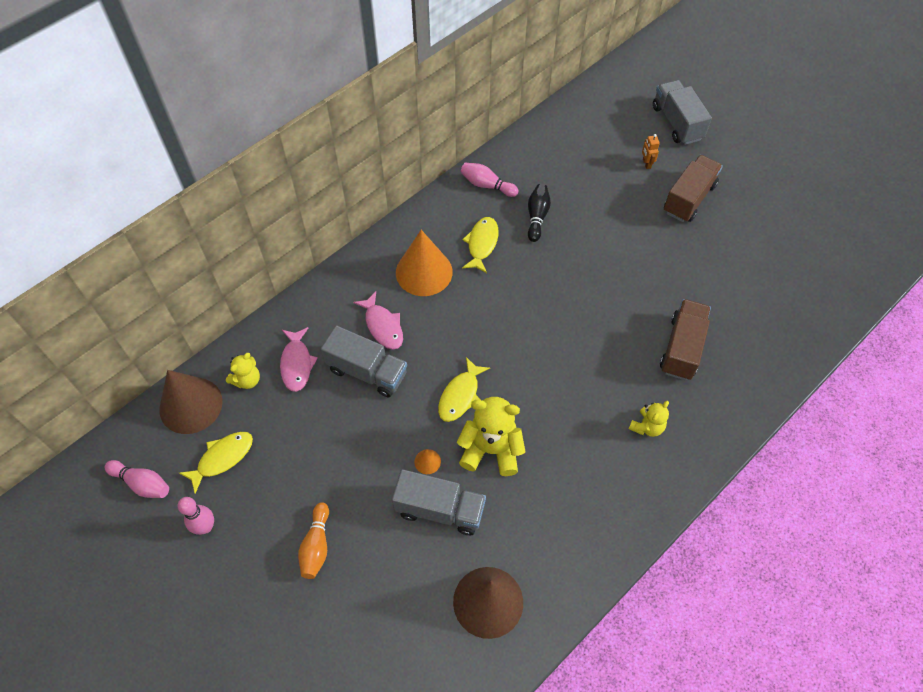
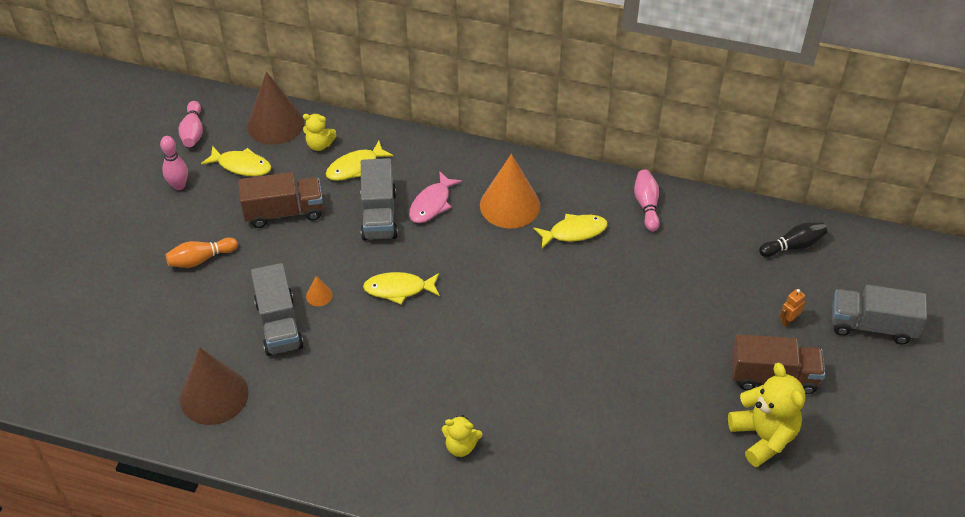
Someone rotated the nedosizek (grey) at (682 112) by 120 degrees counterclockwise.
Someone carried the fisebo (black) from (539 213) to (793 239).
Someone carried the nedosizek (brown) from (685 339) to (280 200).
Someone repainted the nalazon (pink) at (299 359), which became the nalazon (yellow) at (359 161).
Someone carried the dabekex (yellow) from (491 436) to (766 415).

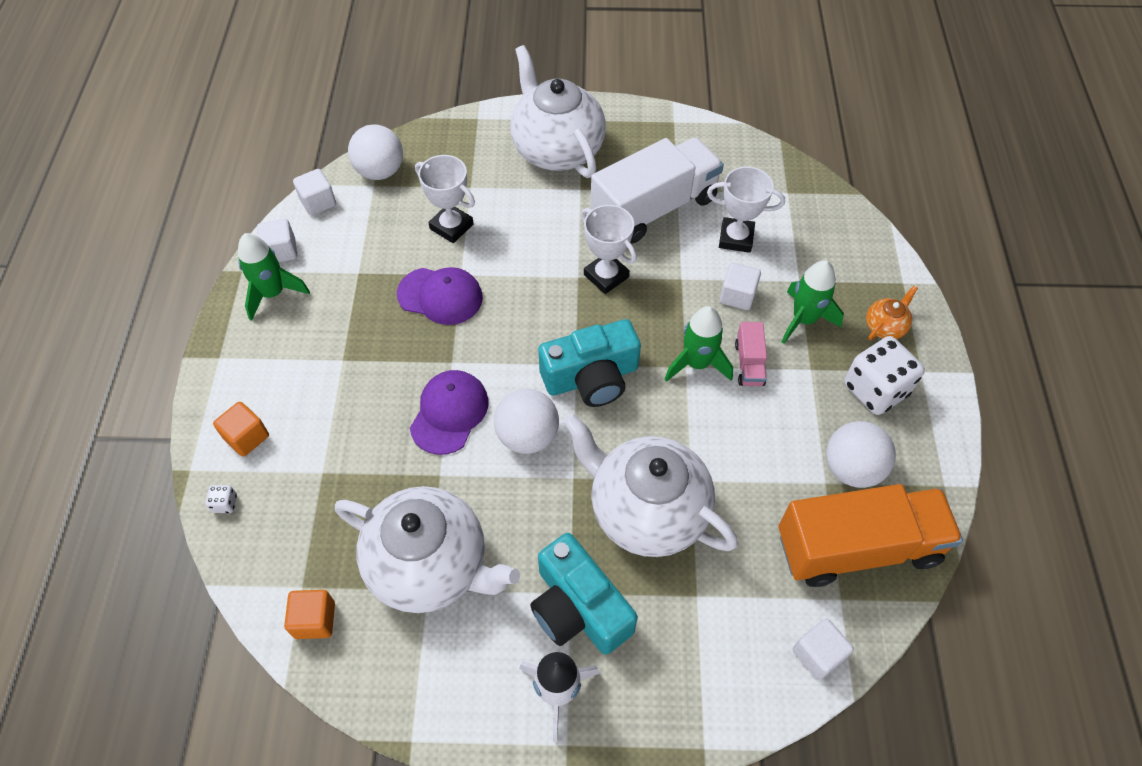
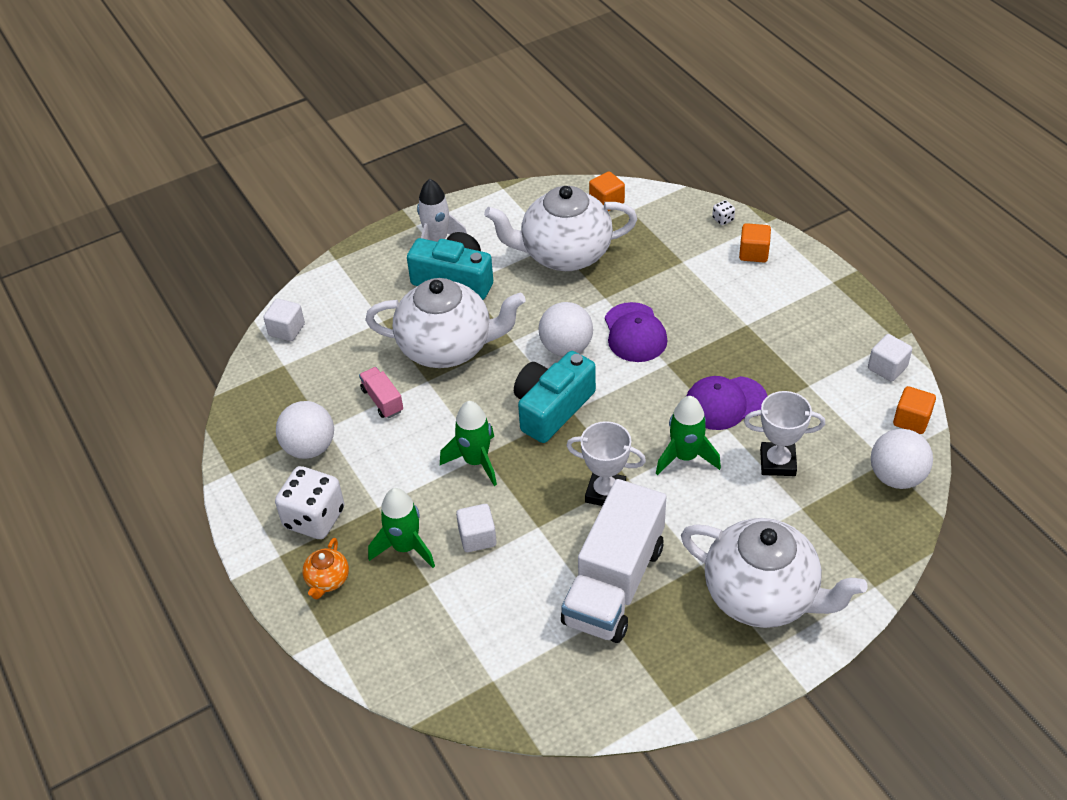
Someone took away the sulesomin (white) at (746 210).
Someone repainted the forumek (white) at (314 192), which became the forumek (orange) at (914 410).
Someone carried the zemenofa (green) from (274 277) to (688 435).
Someone carried the nedosizek (pink) from (751 354) to (381 392).
Someone took away the nedosizek (orange) at (870 535).

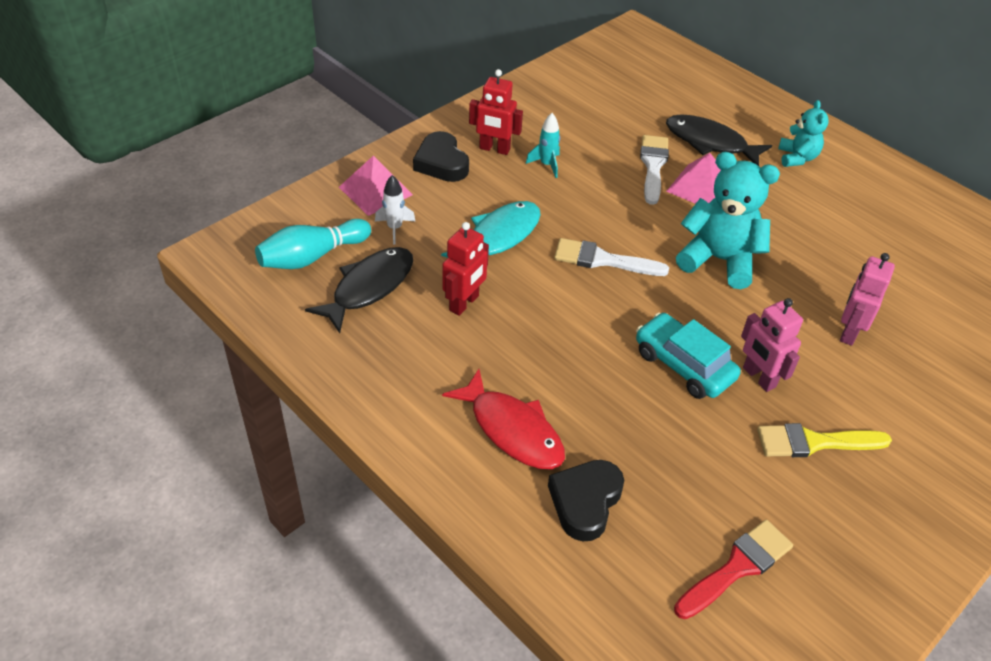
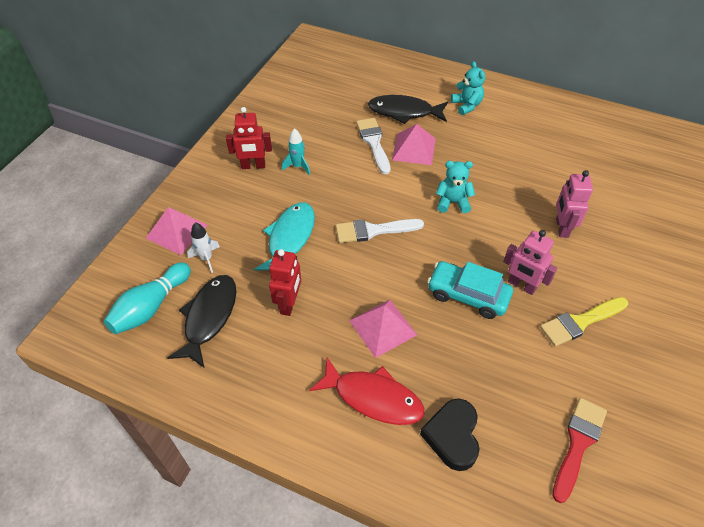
Someone took away the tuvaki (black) at (441 156).
Someone scaled the dabekex (turquoise) at (728 220) by 0.58.
Someone put down the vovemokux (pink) at (383 329).

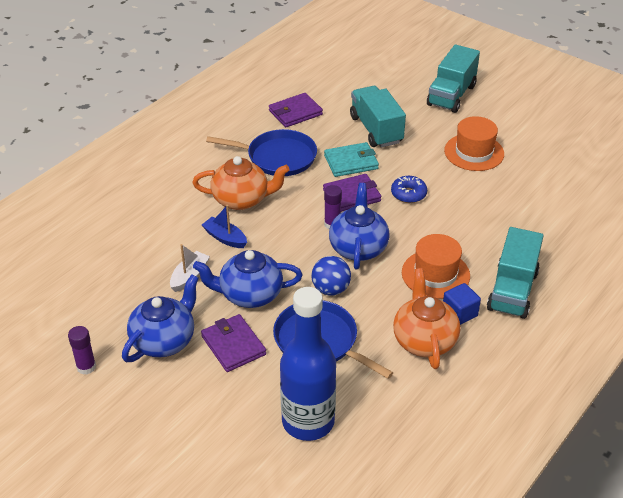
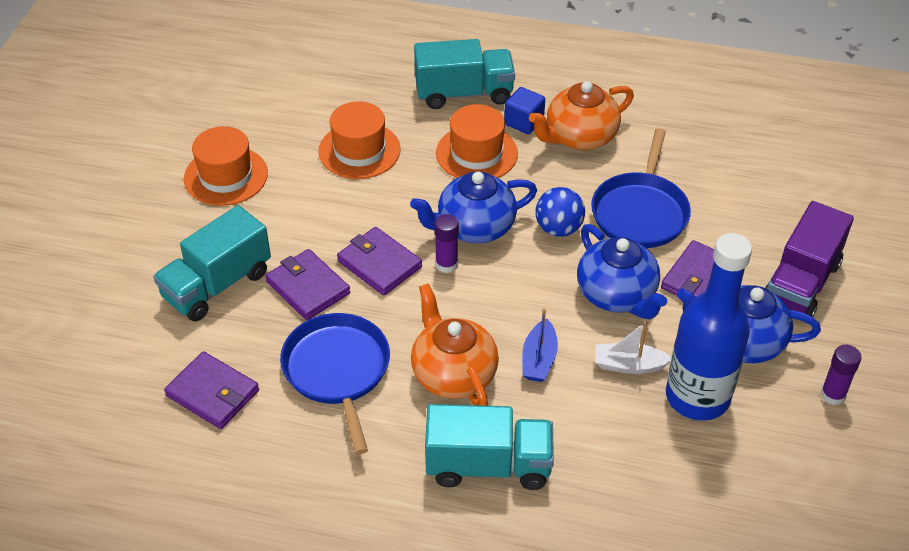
Someone carried the nedosizek (turquoise) from (453 79) to (489 447).
Someone repainted the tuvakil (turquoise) at (351 159), which became the tuvakil (purple) at (307 284).
Someone took away the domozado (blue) at (409 189).
Someone carried the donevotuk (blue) from (308 364) to (709 327).
Someone put down the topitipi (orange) at (359 140).
Someone put down the nedosizek (purple) at (809 259).

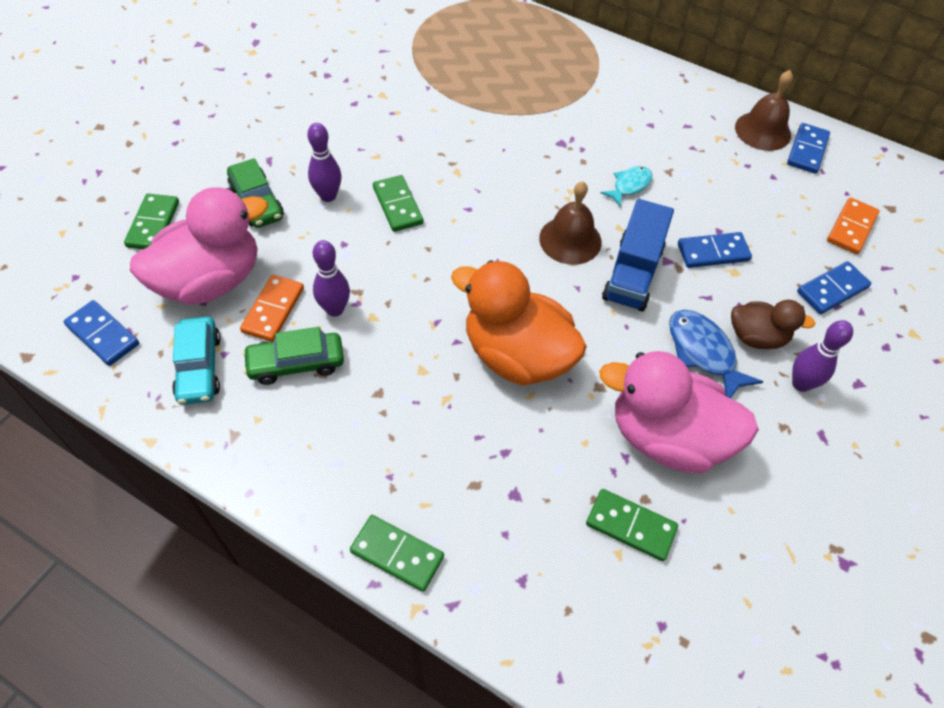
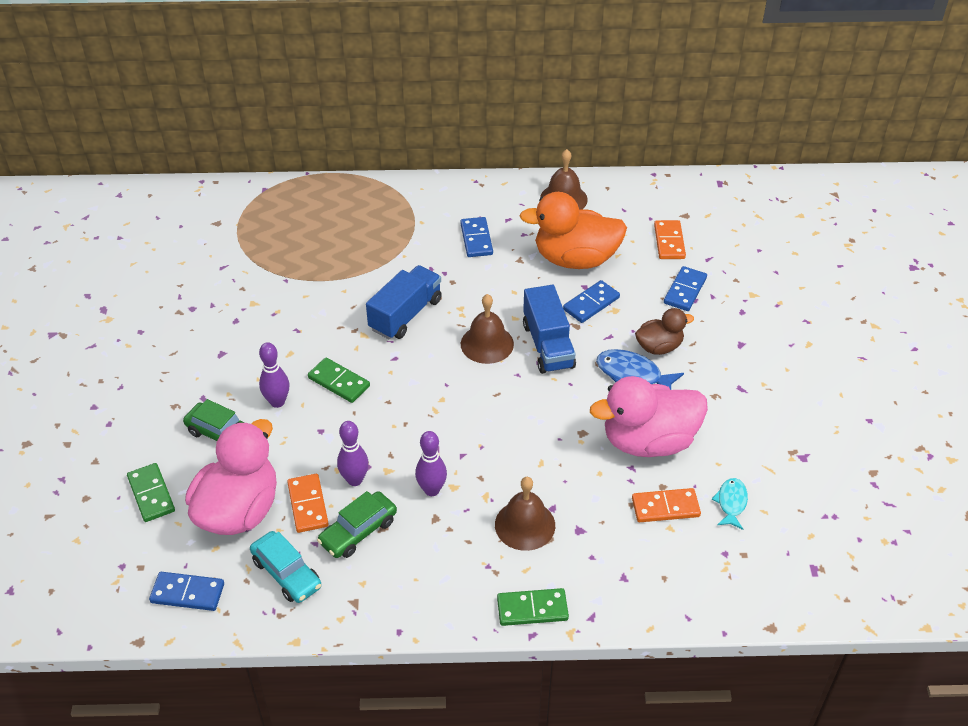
Someone carried the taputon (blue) from (808 148) to (476 237).
Someone carried the nalazon (turquoise) from (626 186) to (730 504).
Someone carried the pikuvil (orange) from (519 323) to (573 230).
Someone carried the fisebo (purple) from (822 356) to (431 463).
Someone repainted the taputon (green) at (632 525), which became the taputon (orange) at (666 505).
Someone put down the nedosizek (blue) at (404 302).
Someone put down the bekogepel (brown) at (525 514).

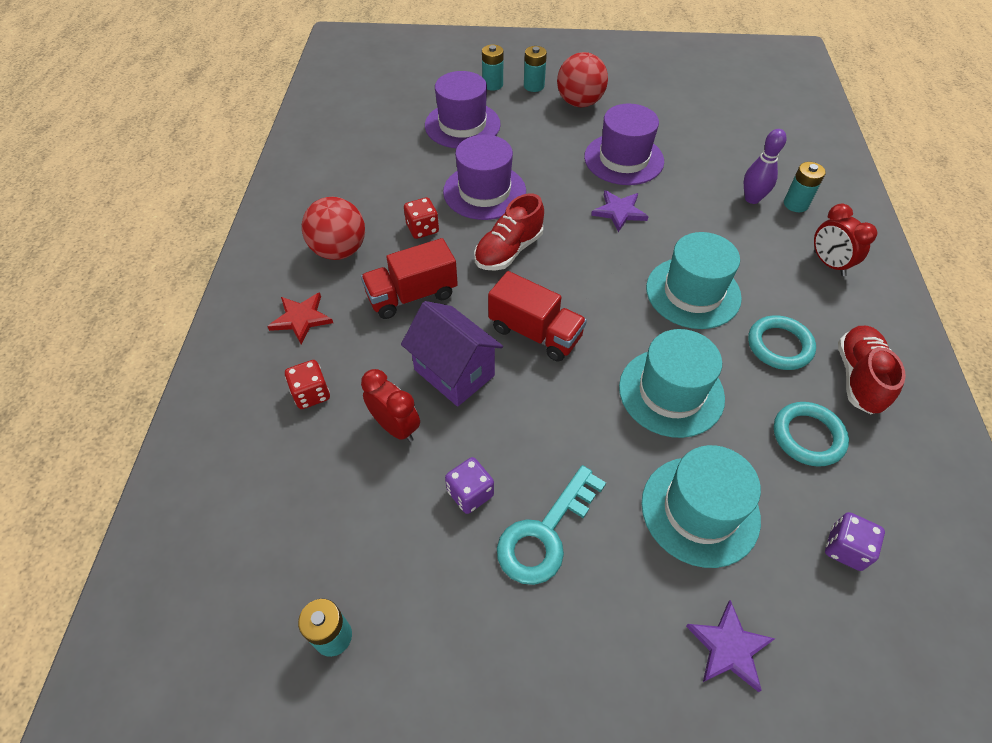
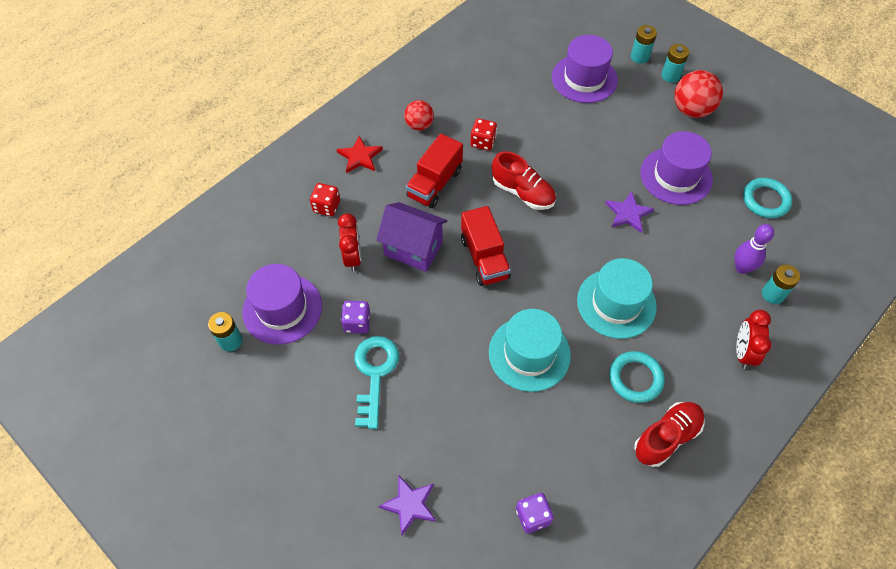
Someone carried the topitipi (purple) from (484 177) to (282 304).
Someone rotated the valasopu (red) at (509 232) by 135 degrees counterclockwise.
Someone scaled the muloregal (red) at (333 228) by 0.64.
Someone rotated the nedosizek (red) at (409 278) by 75 degrees counterclockwise.
Someone rotated the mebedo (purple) at (452 354) by 60 degrees counterclockwise.
Someone carried the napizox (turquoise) from (811 434) to (767 198).
Someone took away the topitipi (turquoise) at (701 506).
Someone rotated the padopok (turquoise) at (551 525) by 105 degrees clockwise.

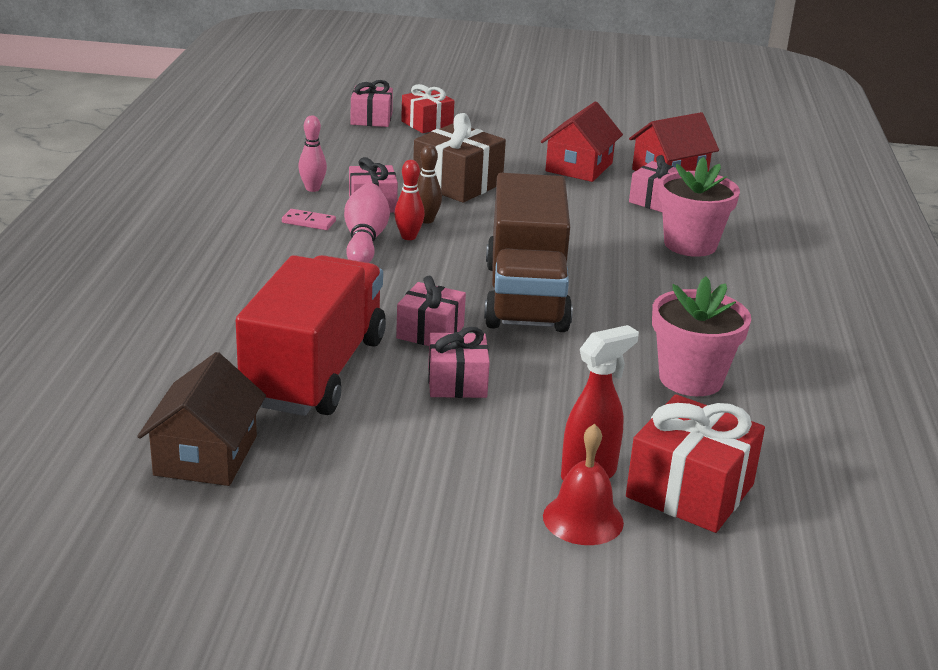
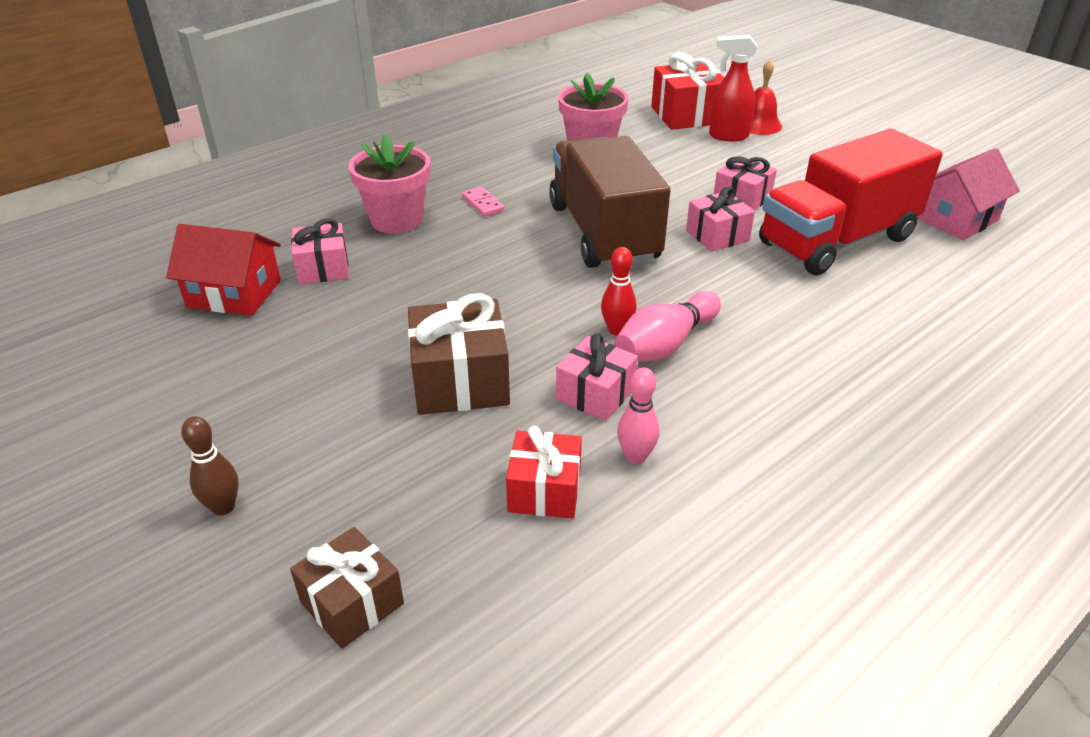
Someone repainted the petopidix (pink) at (372 103), which became the petopidix (brown) at (347 588).
Someone carried the petopidix (red) from (427 108) to (544 472).
Someone took away the mebedo (red) at (582 141).
Someone carried the fisebo (brown) from (429 184) to (210 466).
Someone rotated the nedosizek (brown) at (528 252) by 60 degrees counterclockwise.
Someone carried the taputon (pink) from (309 219) to (483 201).
Someone repainted the mebedo (brown) at (201 419), which became the mebedo (pink) at (968 194).

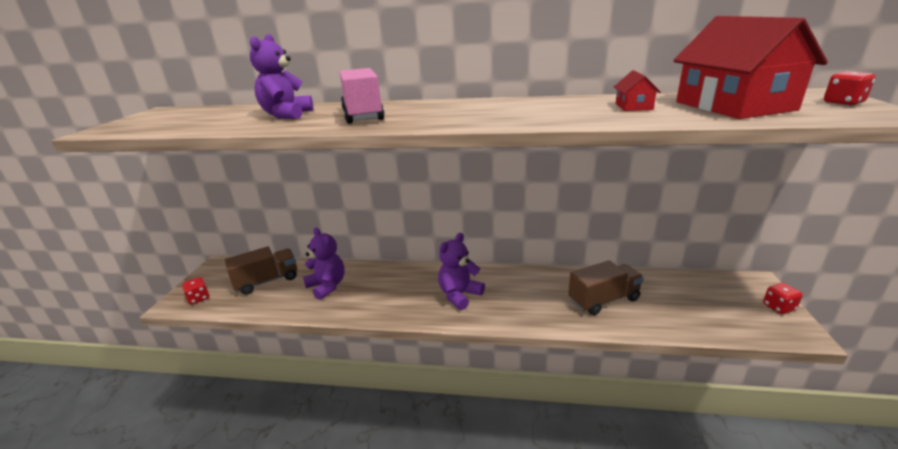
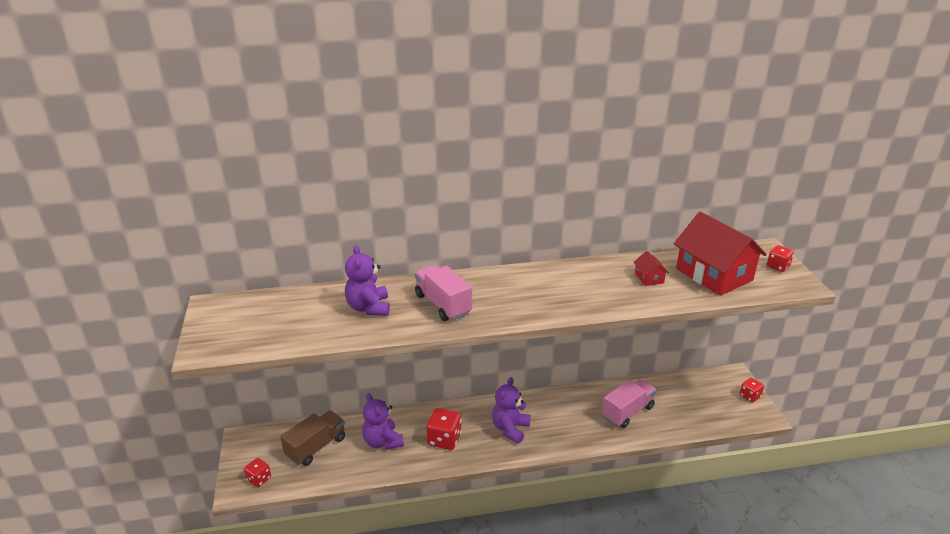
Someone rotated the dabekex (purple) at (324 264) by 150 degrees counterclockwise.
Someone repainted the nedosizek (brown) at (606 287), which became the nedosizek (pink) at (629 403).
Someone put down the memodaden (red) at (444 429).

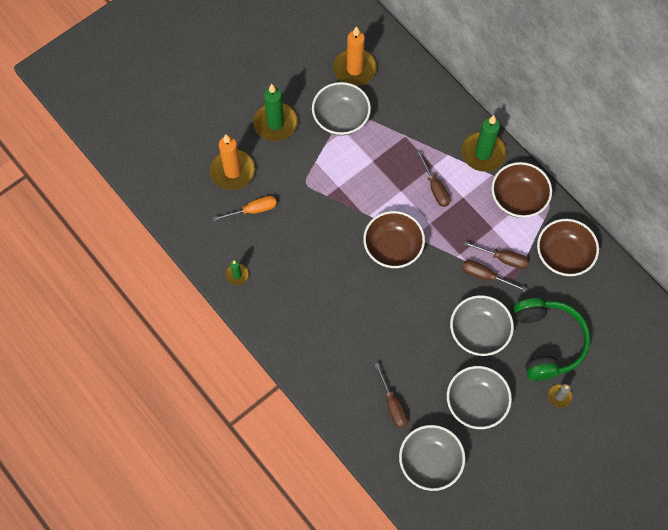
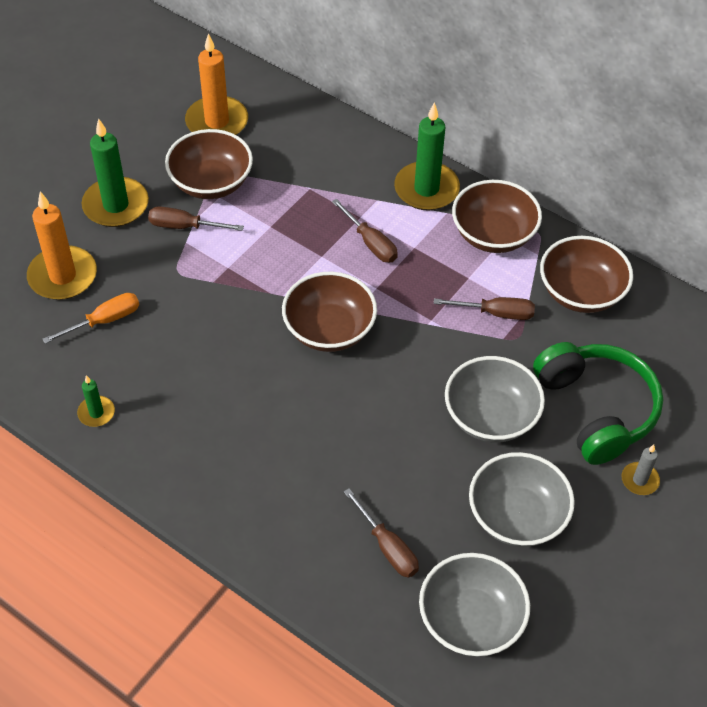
Someone repainted the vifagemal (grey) at (341 109), which became the vifagemal (brown) at (209 164).
Someone carried the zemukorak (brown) from (494 276) to (196 218).

